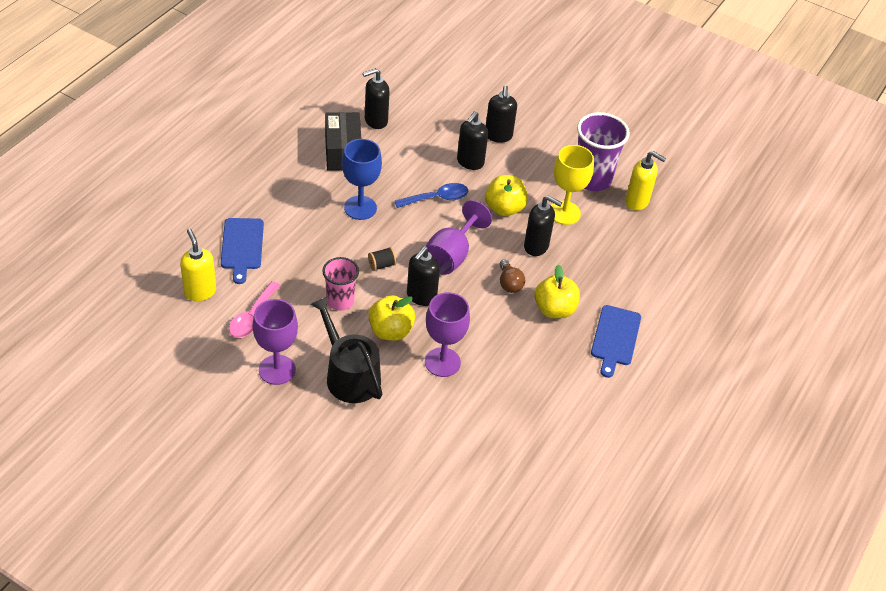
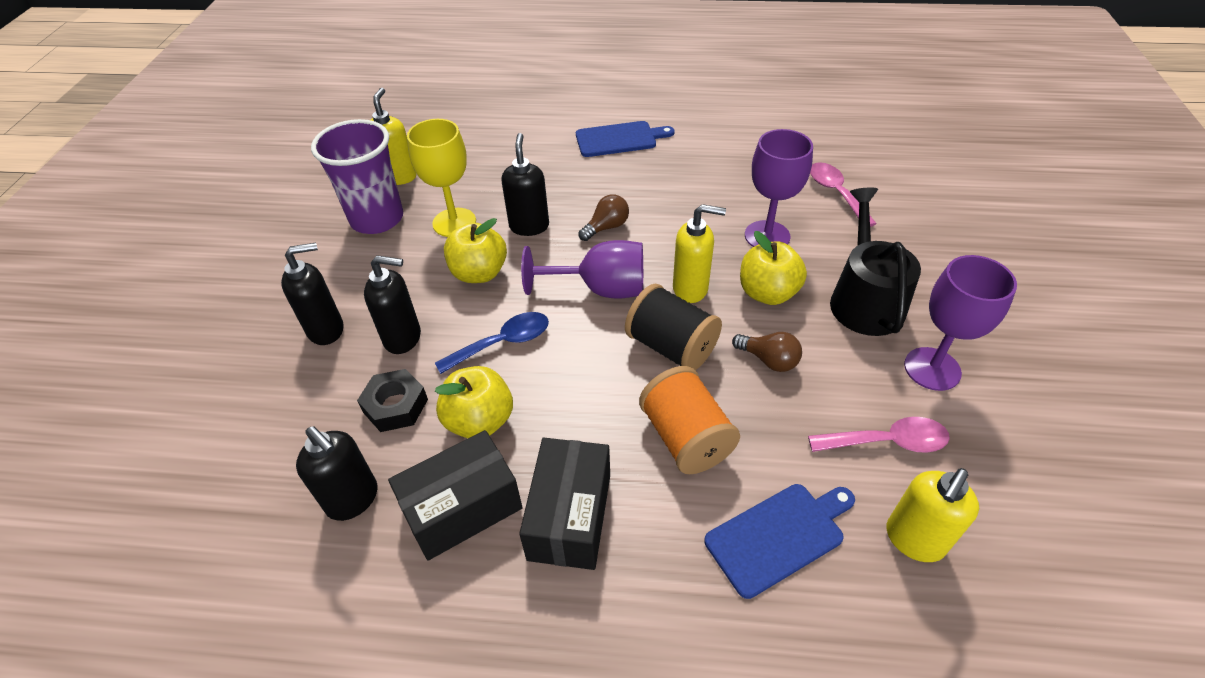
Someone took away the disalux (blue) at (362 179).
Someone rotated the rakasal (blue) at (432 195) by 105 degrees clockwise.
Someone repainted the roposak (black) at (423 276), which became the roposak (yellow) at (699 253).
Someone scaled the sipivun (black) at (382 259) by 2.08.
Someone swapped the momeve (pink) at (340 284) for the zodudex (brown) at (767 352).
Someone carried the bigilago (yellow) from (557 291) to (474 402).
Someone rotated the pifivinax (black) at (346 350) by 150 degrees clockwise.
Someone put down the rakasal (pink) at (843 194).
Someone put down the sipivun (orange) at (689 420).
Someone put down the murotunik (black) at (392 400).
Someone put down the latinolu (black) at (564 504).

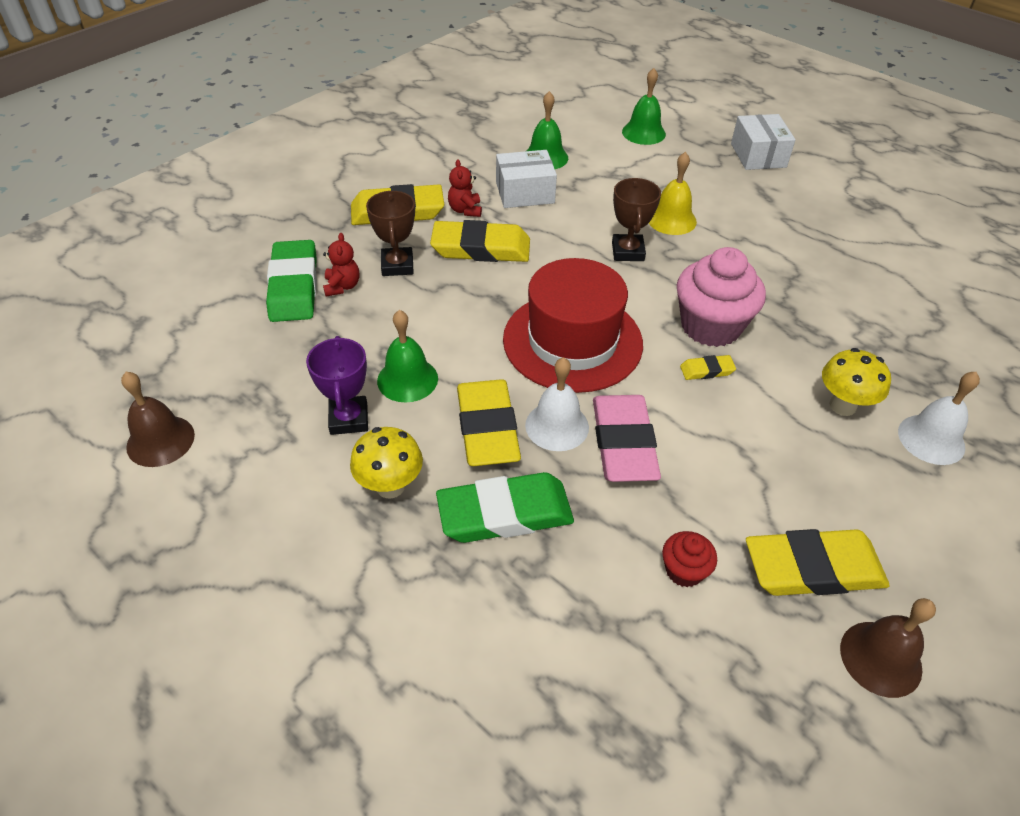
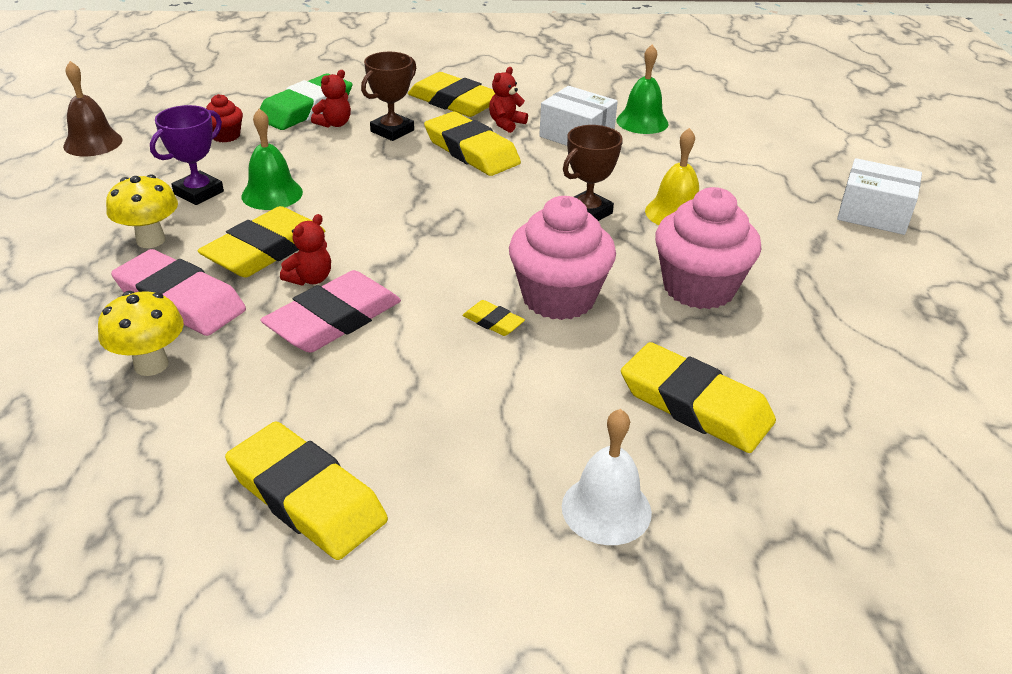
Someone took away the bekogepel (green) at (644 106).
Someone rotated the latinolu (white) at (763 142) by 75 degrees clockwise.
Someone took away the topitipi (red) at (573 325).
Someone carried the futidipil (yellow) from (856 382) to (141 333).
Someone swapped the bekogepel (white) at (557 404) for the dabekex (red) at (305 249).
Someone repainted the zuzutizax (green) at (505 507), which became the zuzutizax (pink) at (178 292).
Someone carried the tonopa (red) from (689 559) to (224 118).
Someone took away the bekogepel (brown) at (888 648).
Someone put down the tonopa (pink) at (708 248).
Someone put down the zuzutizax (yellow) at (698 397).

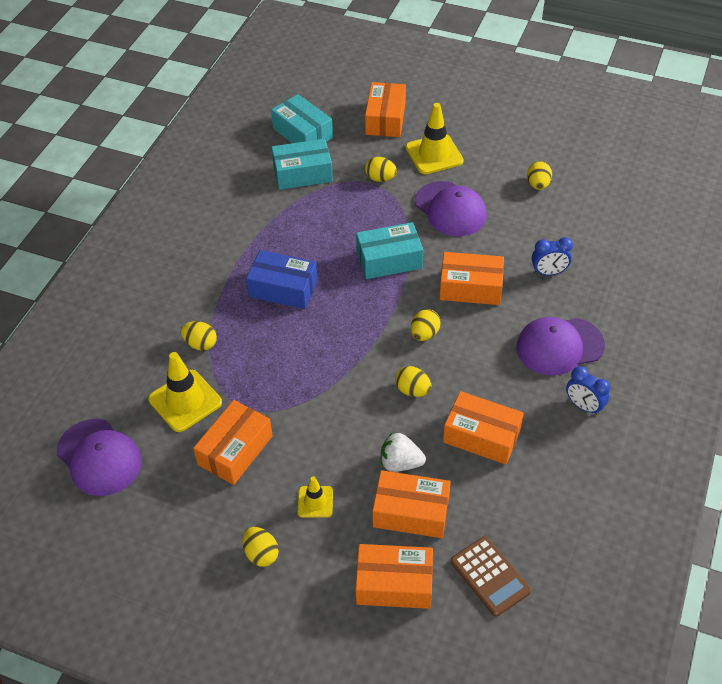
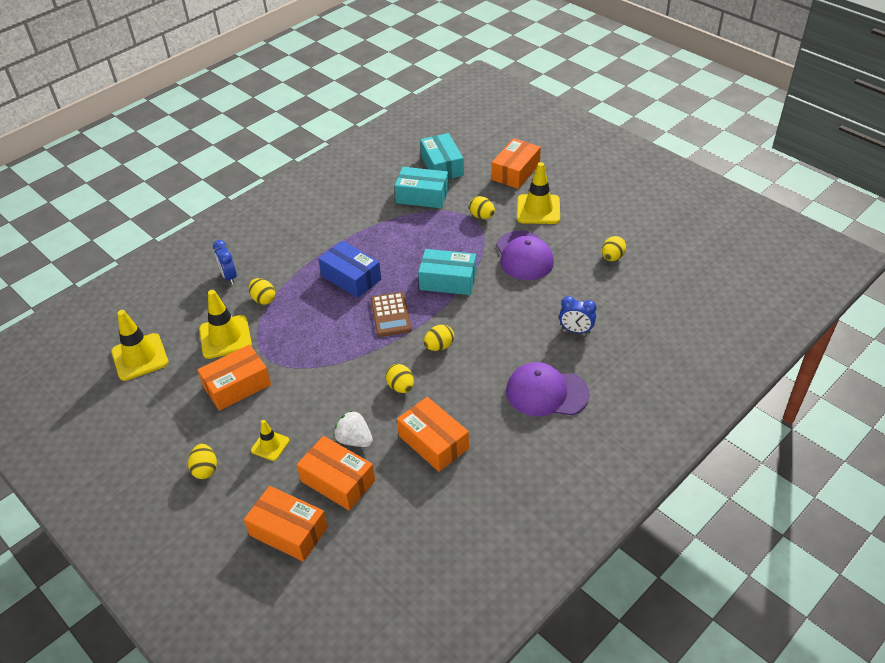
Someone took away the latinolu (orange) at (471 278).
Someone carried the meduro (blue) from (588 390) to (225 262).
Someone swapped the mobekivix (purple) at (99 457) for the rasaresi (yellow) at (139 345).
Someone carried the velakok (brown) from (491 576) to (391 314).

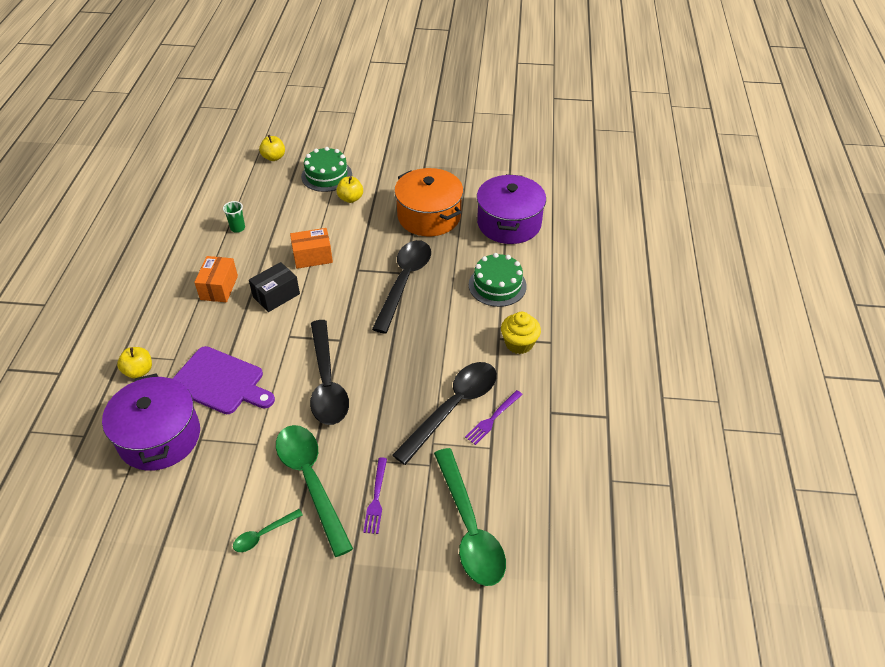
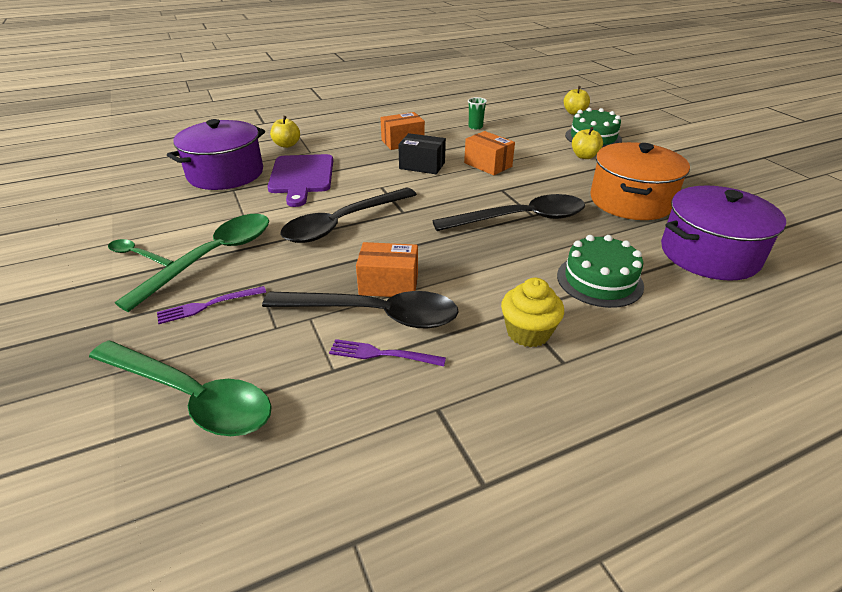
Someone rotated the rakasal (green) at (470 517) by 105 degrees counterclockwise.
Someone put down the latinolu (orange) at (387 269).

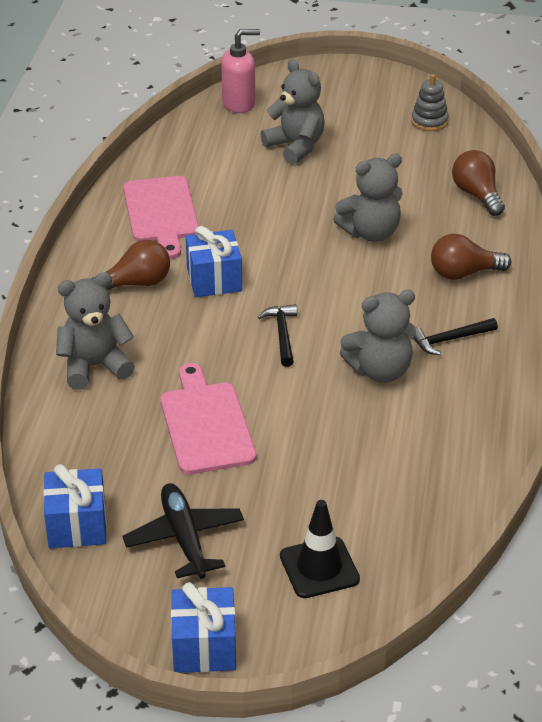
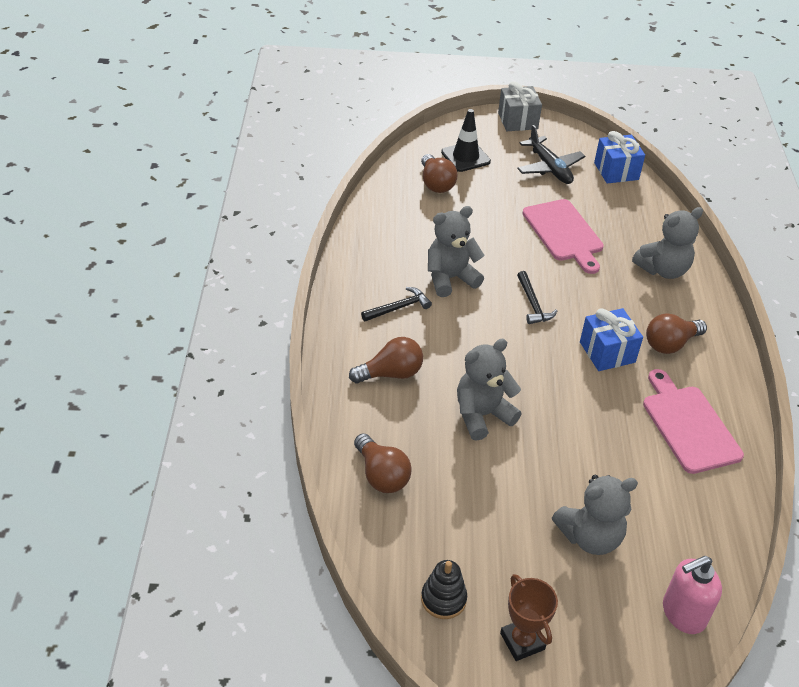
Someone rotated the dabekex (grey) at (292 111) by 60 degrees counterclockwise.
Someone repainted the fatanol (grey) at (430 102), which became the fatanol (black) at (444 589).
Someone repainted the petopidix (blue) at (203 627), which became the petopidix (grey) at (520 106).
Someone put down the zodudex (brown) at (439 173).
Someone put down the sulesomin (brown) at (529 617).

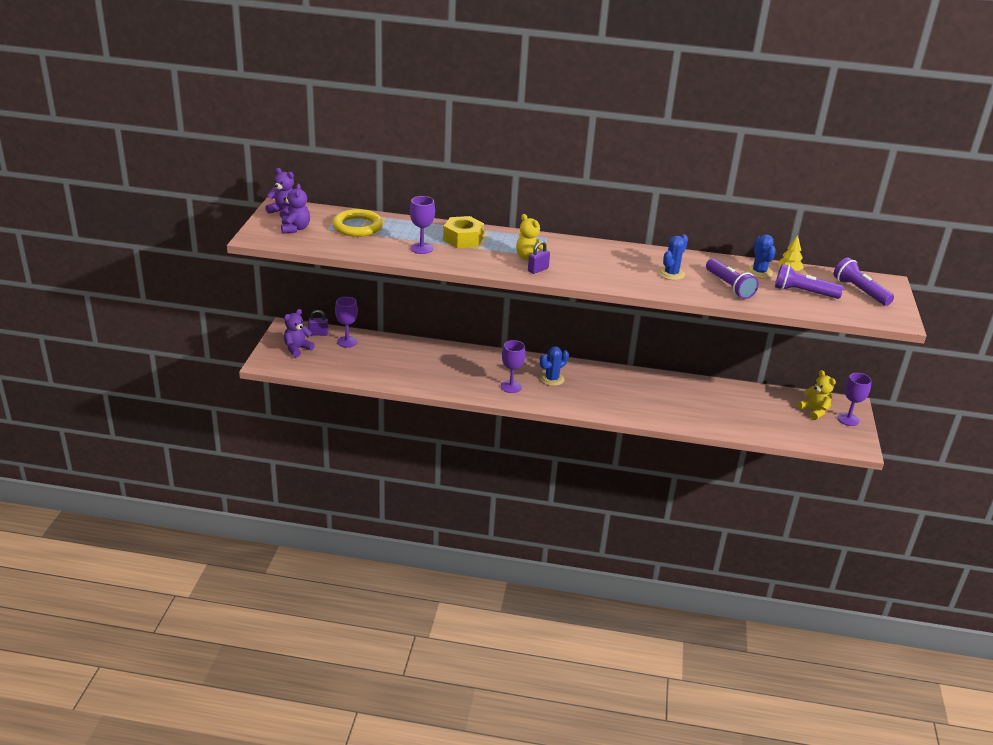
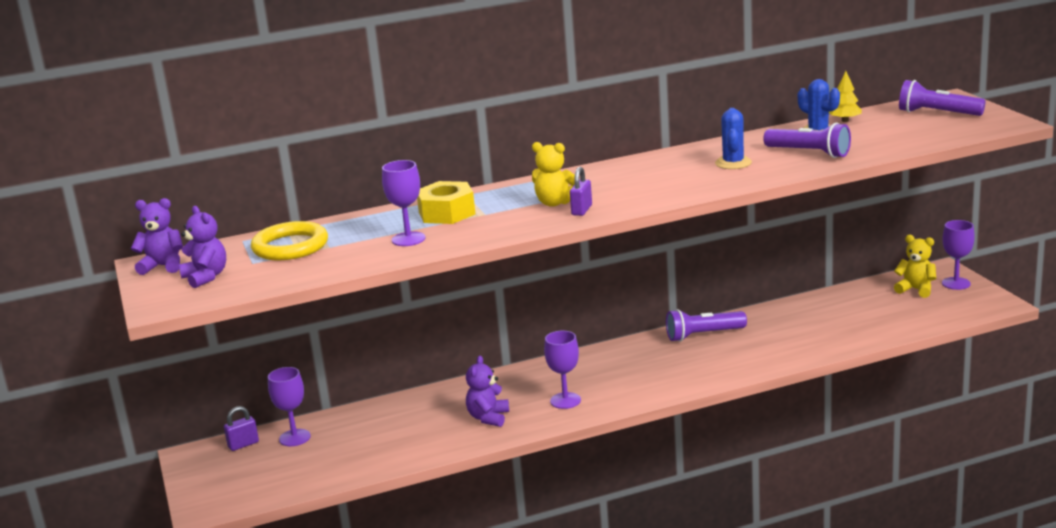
Someone carried the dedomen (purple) from (809 281) to (706 325).
Someone carried the dabekex (purple) from (299 333) to (487 391).
Someone took away the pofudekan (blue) at (554 366).

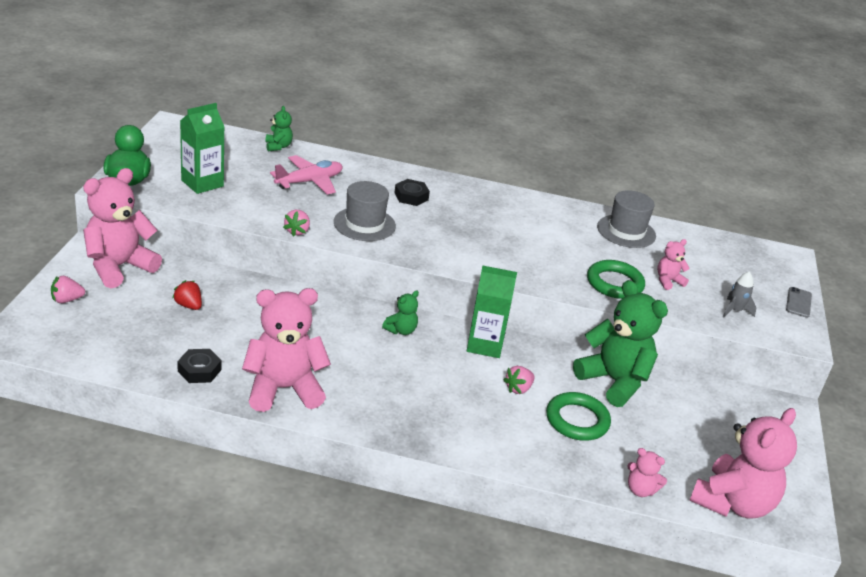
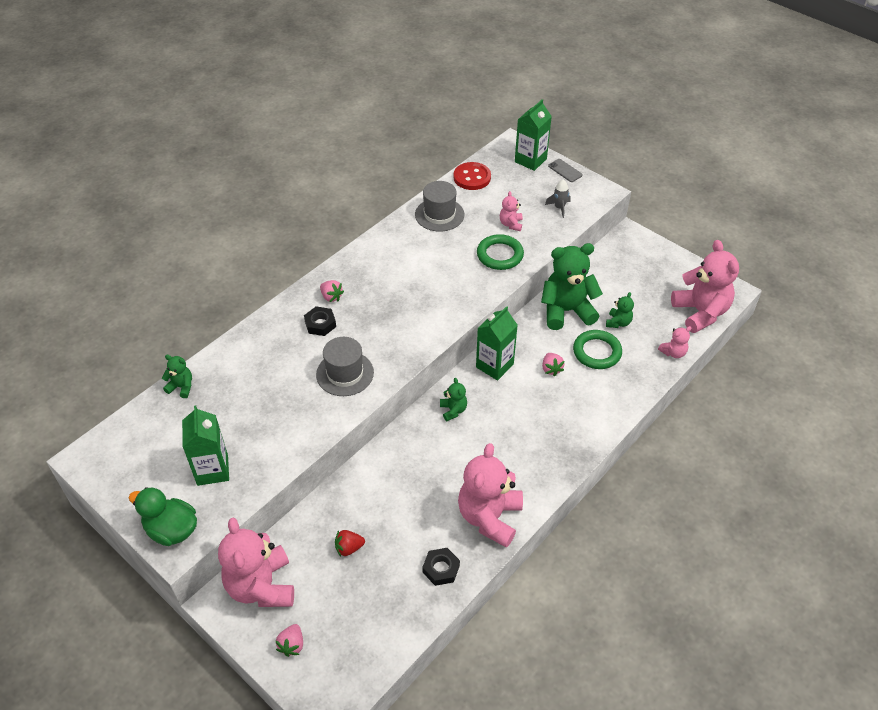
Someone took away the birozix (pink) at (306 175).
Someone carried the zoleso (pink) from (296 223) to (332 291).
Someone put down the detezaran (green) at (533 135).
Someone put down the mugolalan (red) at (472 176).
Someone put down the dabekex (green) at (620 310).

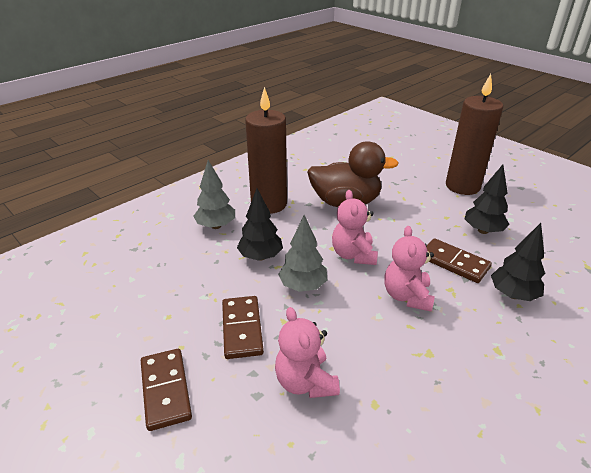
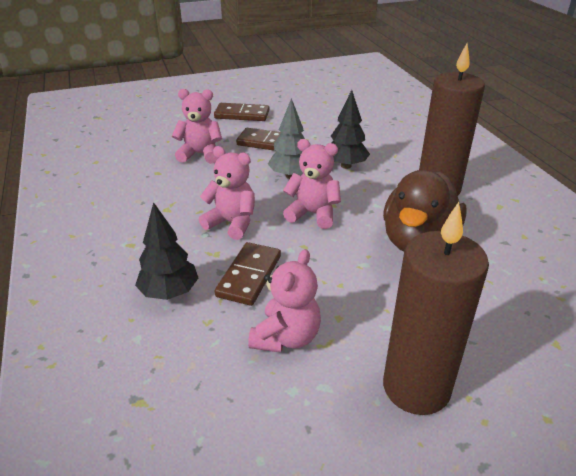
Someone took away the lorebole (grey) at (214 194).
Someone swapped the lorebole (black) at (487 199) for the dabekex (pink) at (284 300).
Someone rotated the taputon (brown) at (459 260) by 45 degrees counterclockwise.

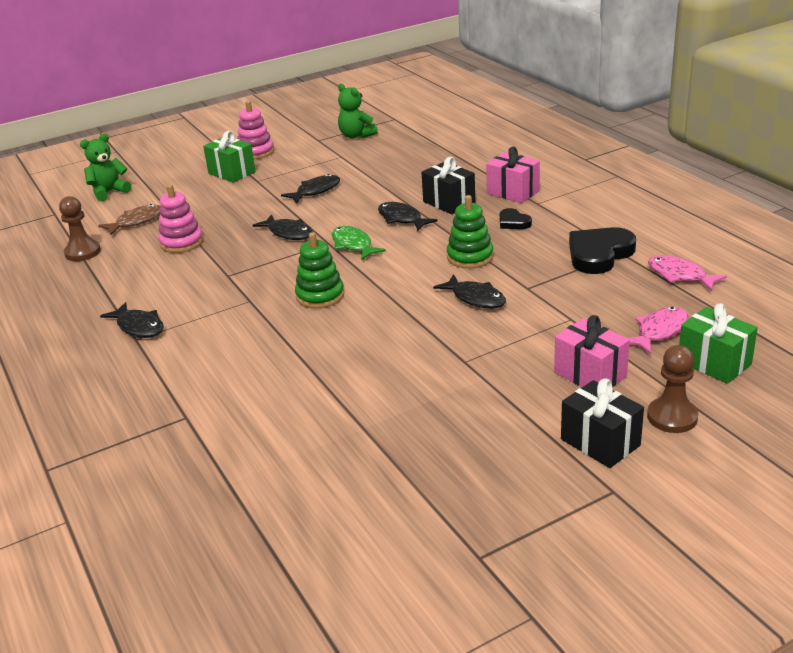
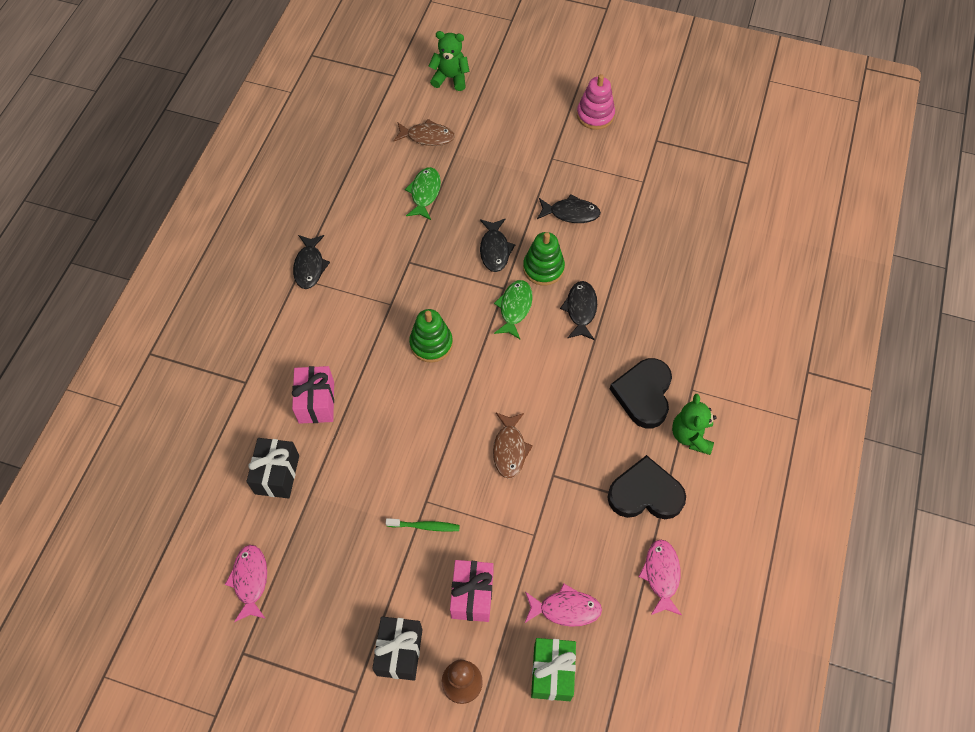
Someone carried the dabekex (green) from (358 111) to (694 424).
Someone took away the petopidix (green) at (229 157).
Someone carried the petopidix (pink) from (513 174) to (313 395).
Someone carried the petopidix (black) from (448 185) to (272 468).
Someone swapped the fatanol (pink) at (180 218) for the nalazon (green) at (423 193).
Someone carried the fatanol (green) from (470 232) to (544 258).
Someone took away the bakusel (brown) at (80 228).
Someone scaled the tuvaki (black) at (516 218) by 1.92.
Someone repainted the nalazon (black) at (469 291), which became the nalazon (brown) at (513 446).
Someone put down the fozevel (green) at (423 525).
Someone put down the nalazon (pink) at (246 583).

